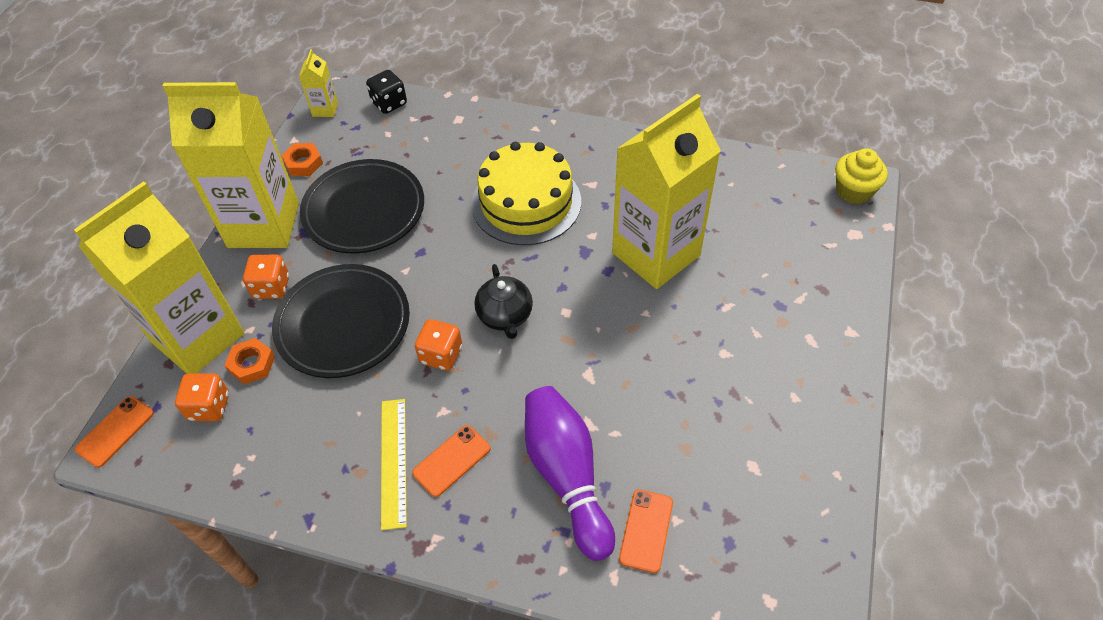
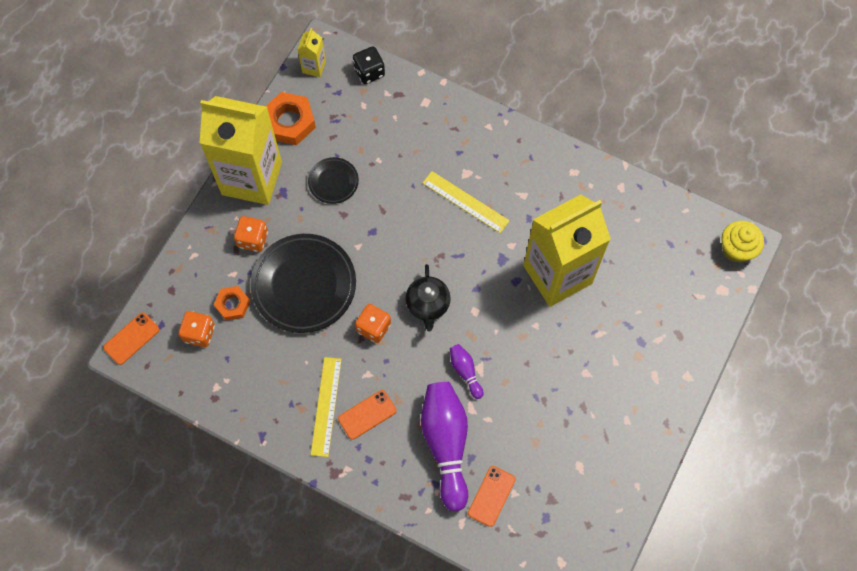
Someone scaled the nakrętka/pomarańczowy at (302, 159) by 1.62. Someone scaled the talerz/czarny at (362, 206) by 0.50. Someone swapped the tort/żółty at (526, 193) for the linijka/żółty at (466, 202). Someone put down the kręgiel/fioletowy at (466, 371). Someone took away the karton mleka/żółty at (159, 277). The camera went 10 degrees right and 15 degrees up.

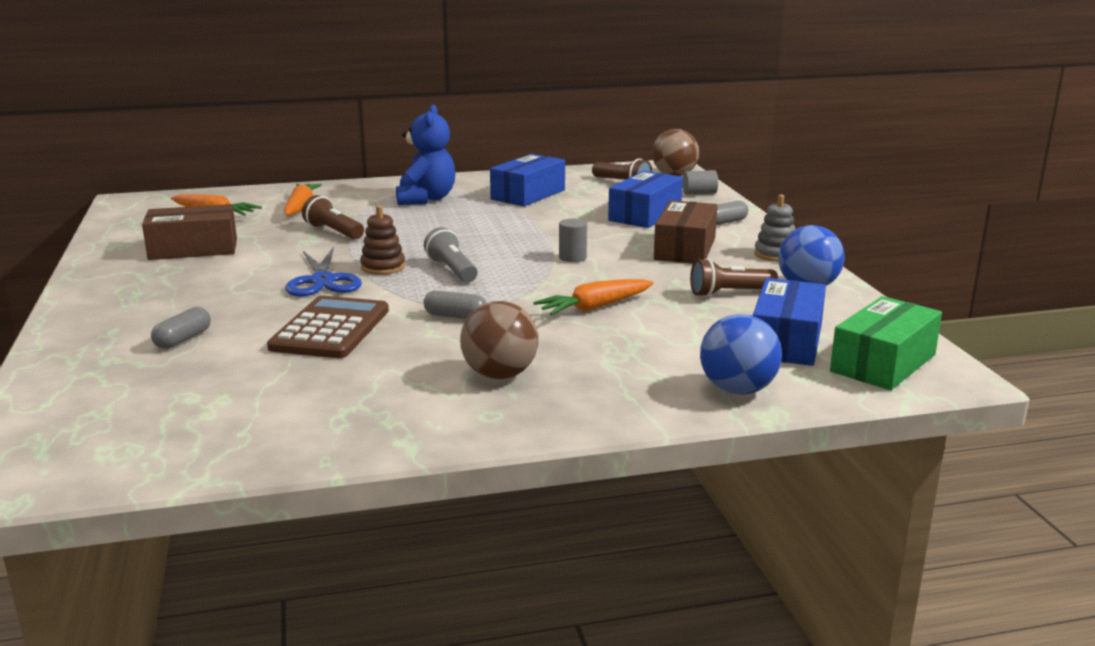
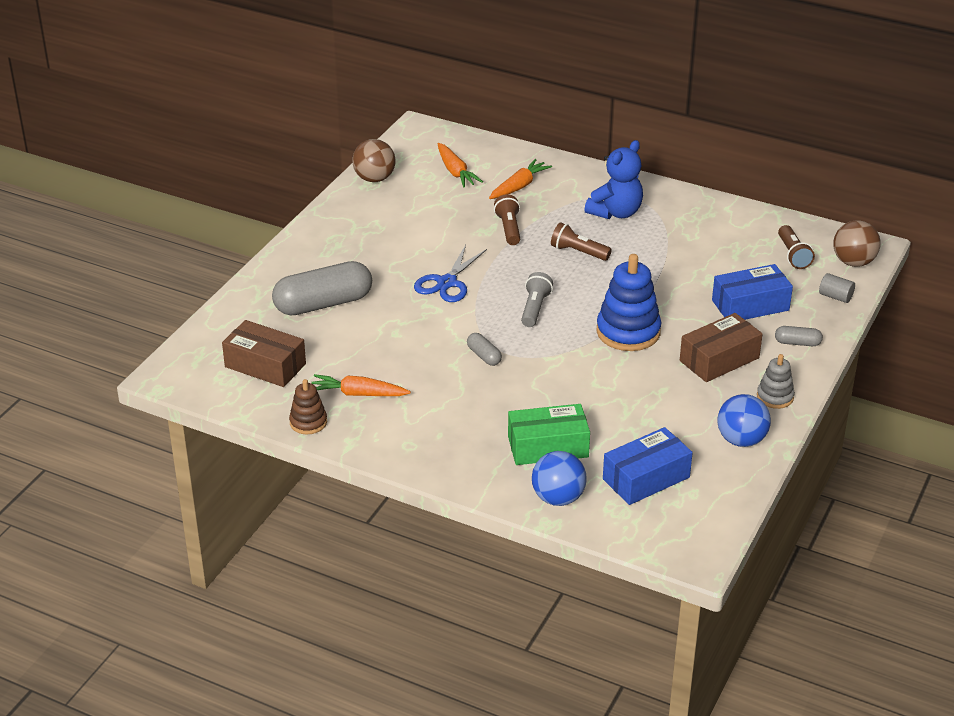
Someone carried the pudełko/brązowy from (189, 232) to (264, 353). Someone scaled the kapsułka/szary at (181, 328) by 2.25. Someone carried the zabawka nakładanka/brązowy from (382, 240) to (308, 407). Someone carried the marchewka/pomarańczowy from (593, 297) to (361, 385). Someone carried the piłka/brązowy from (499, 340) to (373, 160). Someone carried the pudełko/zielony from (886, 343) to (549, 434). Someone carried the latarka/brązowy from (734, 277) to (581, 241). Someone swapped the walec/szary at (573, 240) for the zabawka nakładanka/niebieski at (628, 302). Someone took away the kalkulator/brązowy at (328, 327). Someone took away the pudełko/niebieski at (527, 180). The camera went 40 degrees right and 15 degrees up.

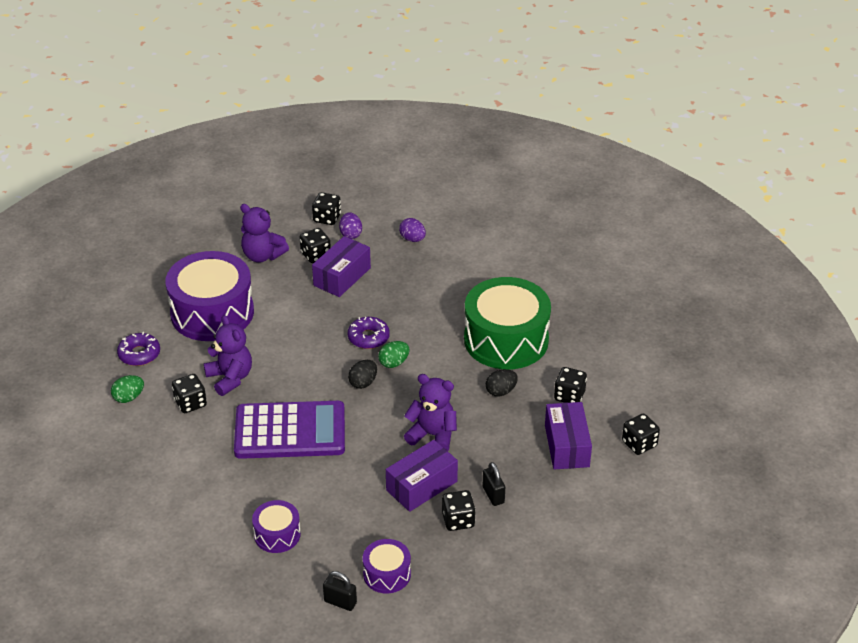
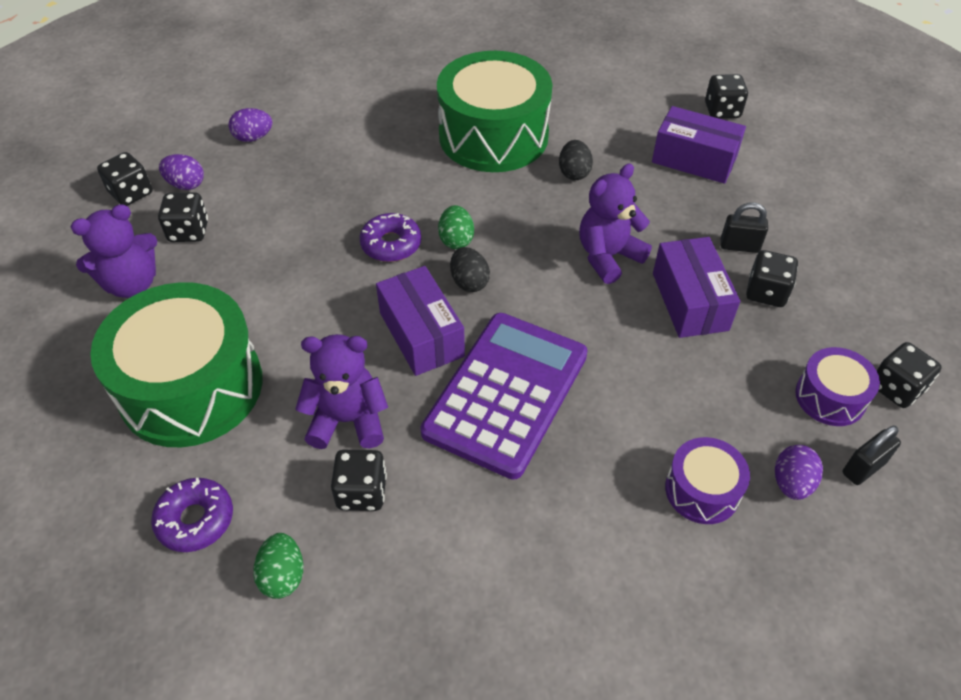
Someone repainted the bęben/fioletowy at (209, 296), which became the bęben/zielony at (176, 364). Someone carried the pudełko/fioletowy from (341, 266) to (420, 321). Someone put down the jajko/fioletowy at (799, 472). Someone carried the kostka do gry/czarny from (570, 385) to (909, 375). The camera went 60 degrees left and 10 degrees up.

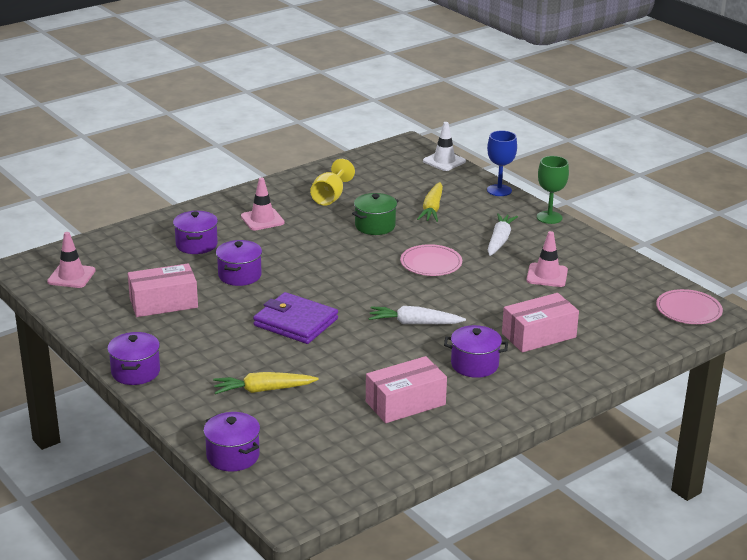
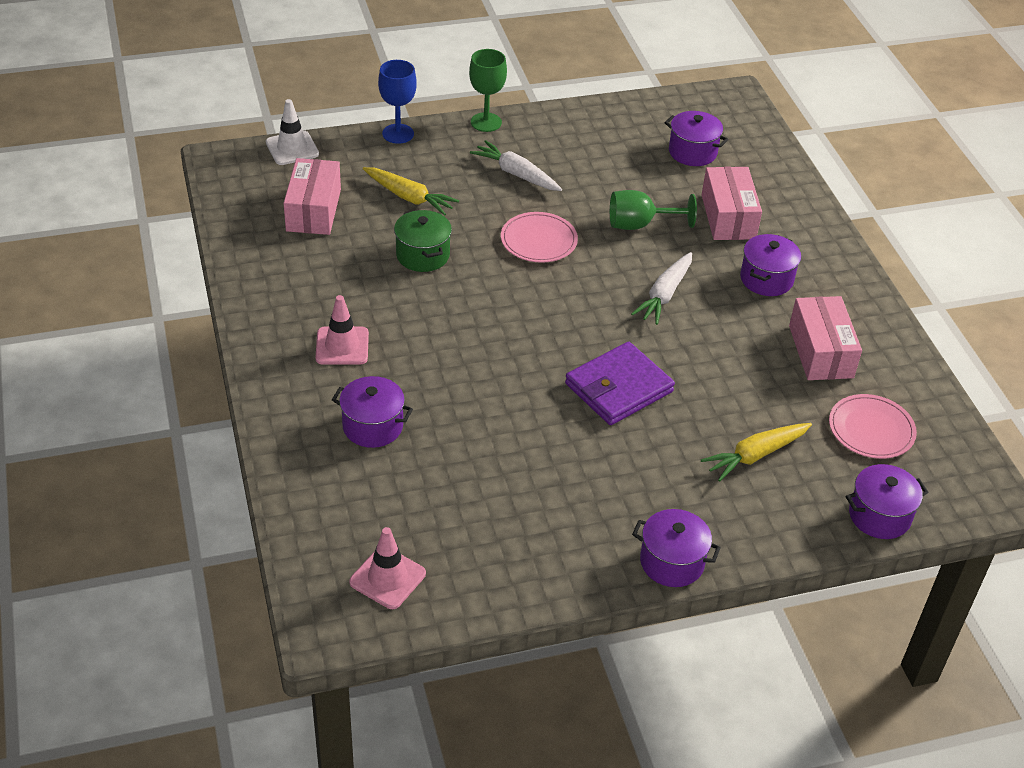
Someone carried the pudełko/różowy from (163, 290) to (312, 196). Someone put down the kielich/zielony at (653, 210). Someone carried the garnek/fioletowy from (239, 263) to (696, 138). Someone rotated the marchewka/żółty at (266, 383) by 45 degrees clockwise. Someone carried the talerz/różowy from (689, 306) to (873, 426). Someone took away the kielich/żółty at (332, 182). Someone took away the pachołek/różowy at (547, 259). The camera went 70 degrees left and 15 degrees up.

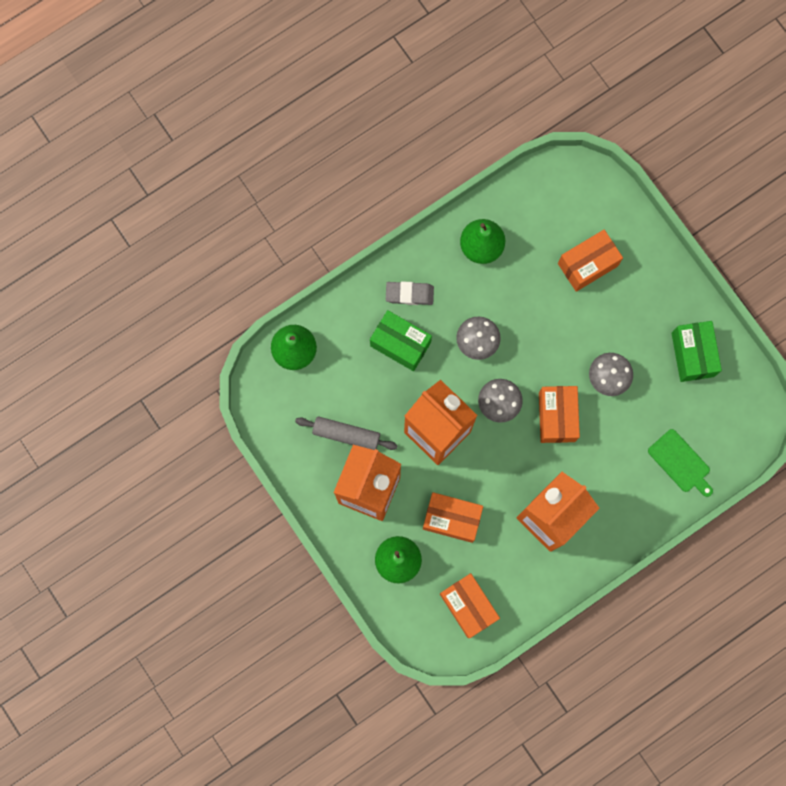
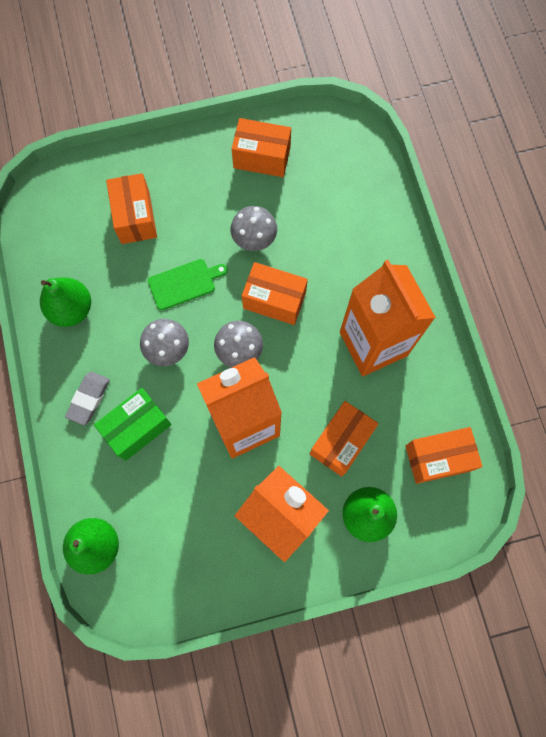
Someone carried the deska do krojenia/zielony from (680, 463) to (188, 284). Someone repainted the pudełko/zielony at (696, 351), which became the pudełko/pomarańczowy at (261, 147). Someone took away the wałek do ciasta/szary at (346, 433). The camera went 70 degrees left and 5 degrees down.

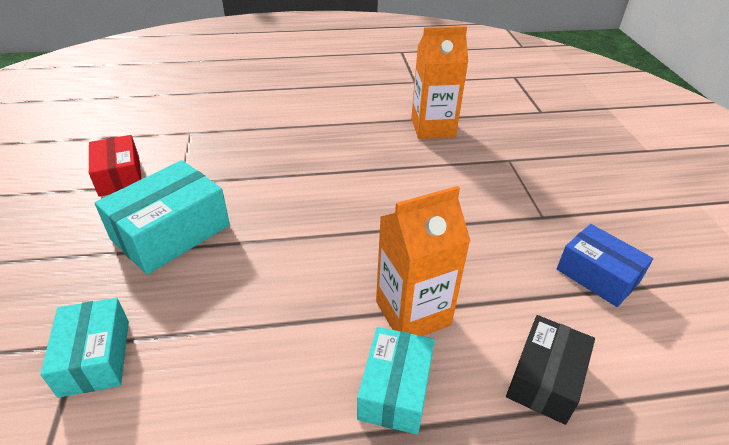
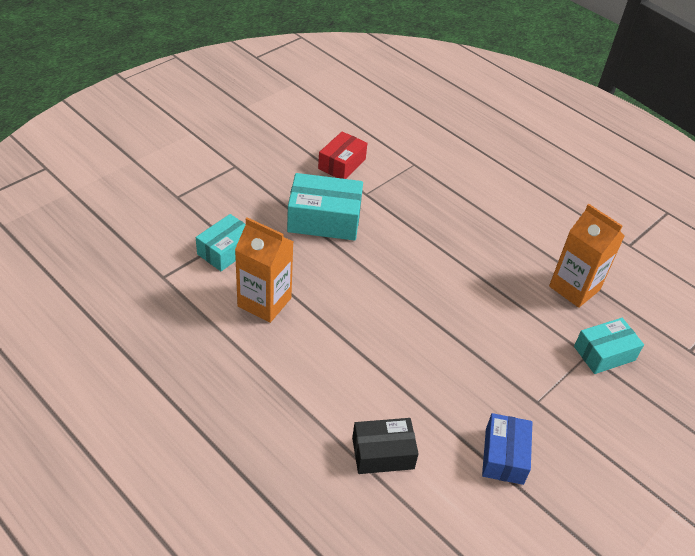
Someone carried the karton mleka/pomarańczowy from (423, 261) to (264, 270). Someone carried the pudełko/turkusowy from (396, 380) to (609, 346). The camera went 50 degrees right and 5 degrees up.

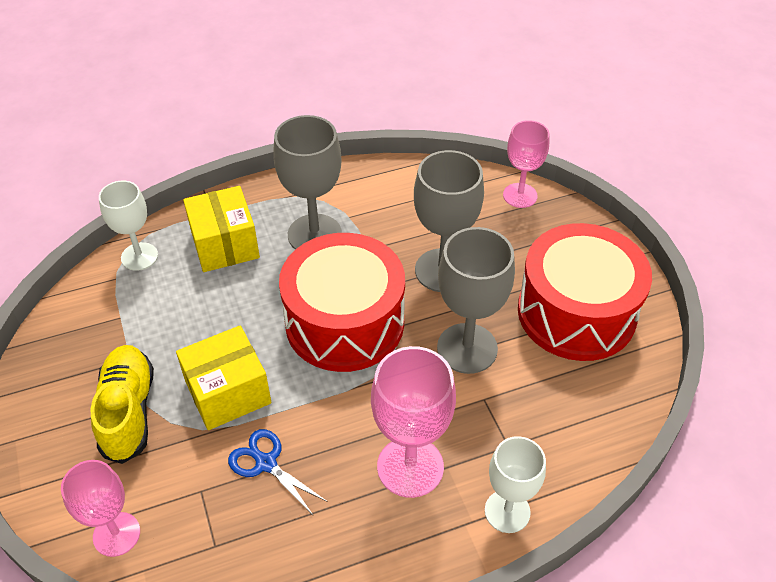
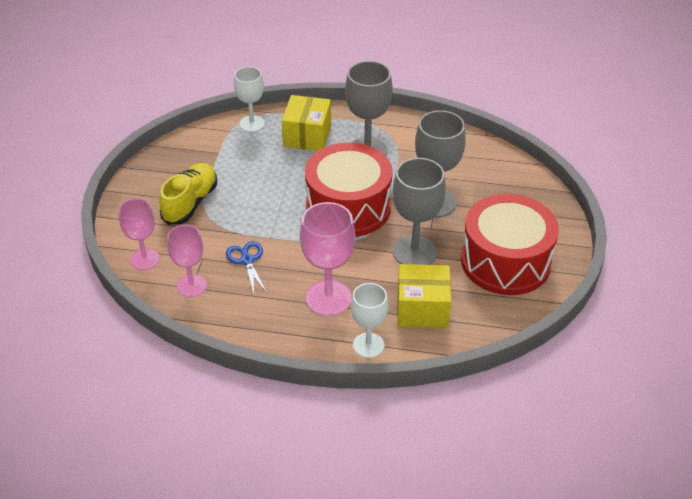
Someone carried the kielich/różowy from (526, 164) to (187, 260). Someone carried the pudełko/żółty from (224, 378) to (424, 296). The camera went 30 degrees right and 5 degrees down.

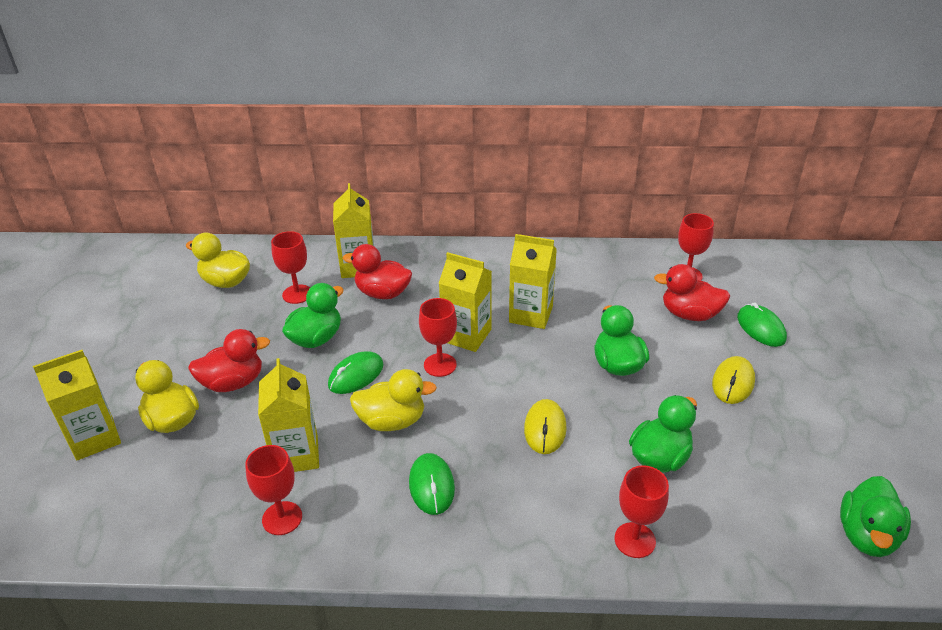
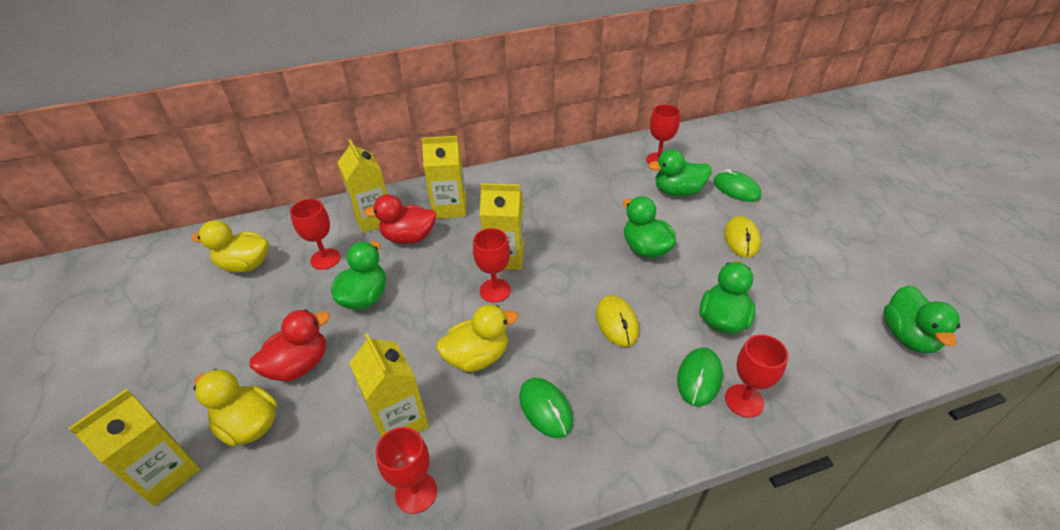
Someone carried the karton mleka/żółty from (533, 281) to (443, 177). Someone repainted the kaczka/czerwony at (692, 292), which became the kaczka/zielony at (680, 172). Someone carried the myszka/zielony from (355, 372) to (700, 377). The camera went 20 degrees left and 5 degrees up.

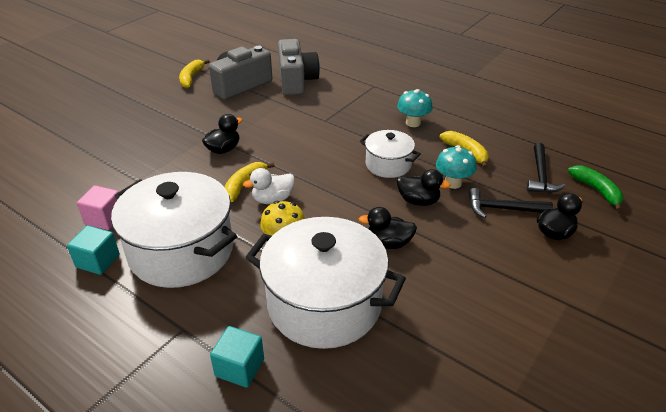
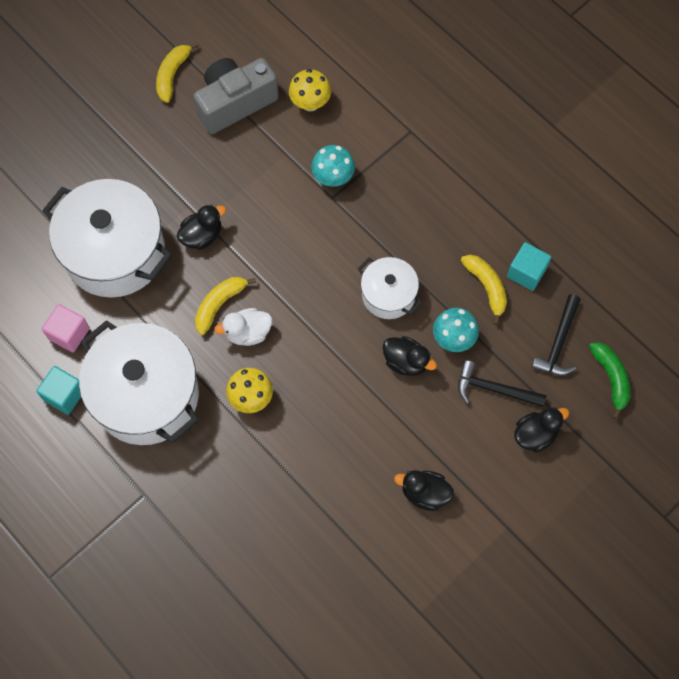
Someone carried the garnek/biały from (325, 283) to (107, 238). Someone swapped the aparat fotograficzny/szary at (299, 67) for the grzyb/żółty at (310, 90). Someone carried the grzyb/turkusowy from (415, 108) to (333, 166). Someone carried the kaczka/czarny from (388, 228) to (424, 490). Someone carried the sześcian/turkusowy from (237, 357) to (529, 266). The camera went 10 degrees right and 30 degrees up.

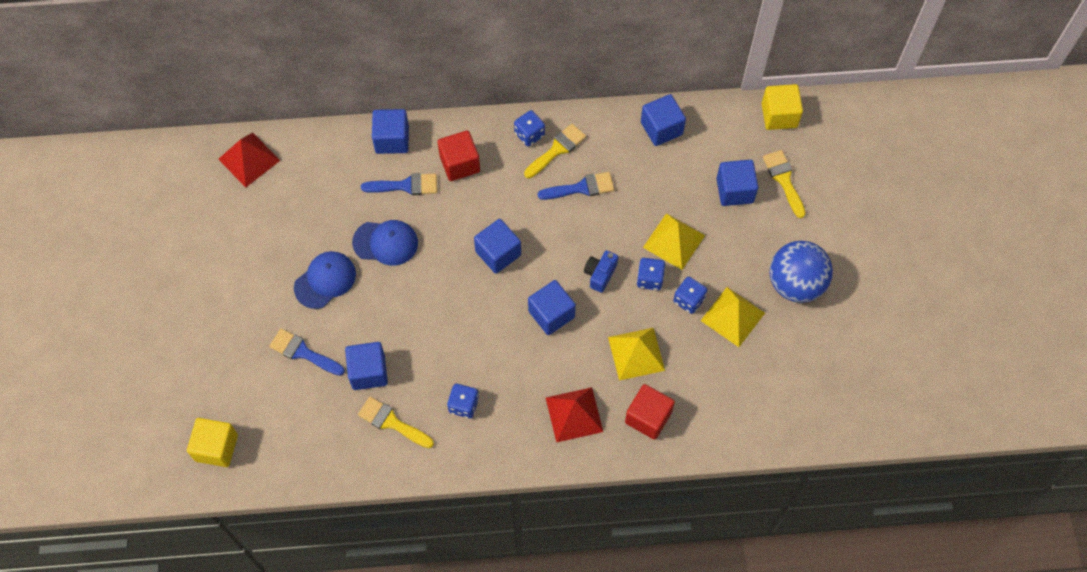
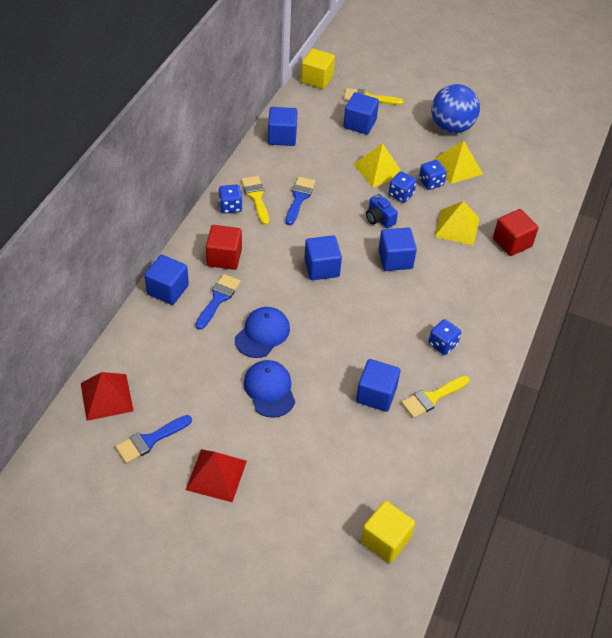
Someone carried the pędzel/niebieski from (307, 352) to (153, 439). Someone carried the piramida/czerwony from (574, 415) to (216, 475). The camera went 65 degrees left and 15 degrees down.

